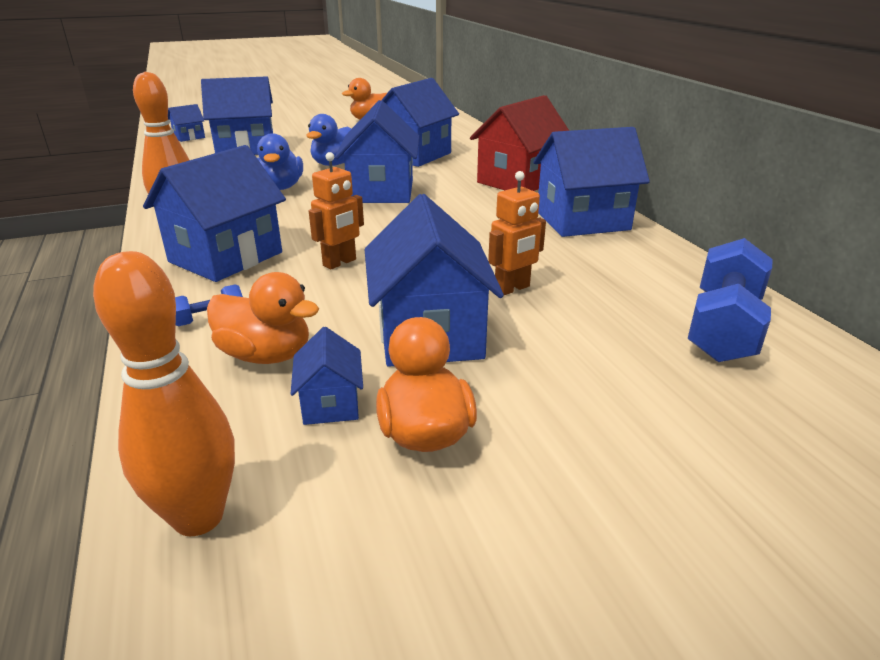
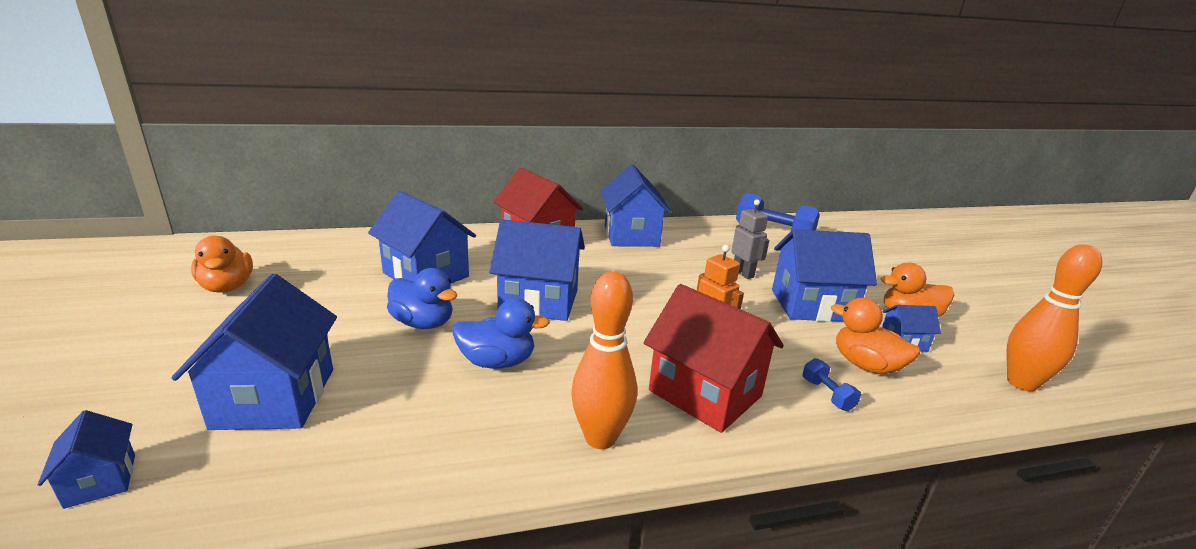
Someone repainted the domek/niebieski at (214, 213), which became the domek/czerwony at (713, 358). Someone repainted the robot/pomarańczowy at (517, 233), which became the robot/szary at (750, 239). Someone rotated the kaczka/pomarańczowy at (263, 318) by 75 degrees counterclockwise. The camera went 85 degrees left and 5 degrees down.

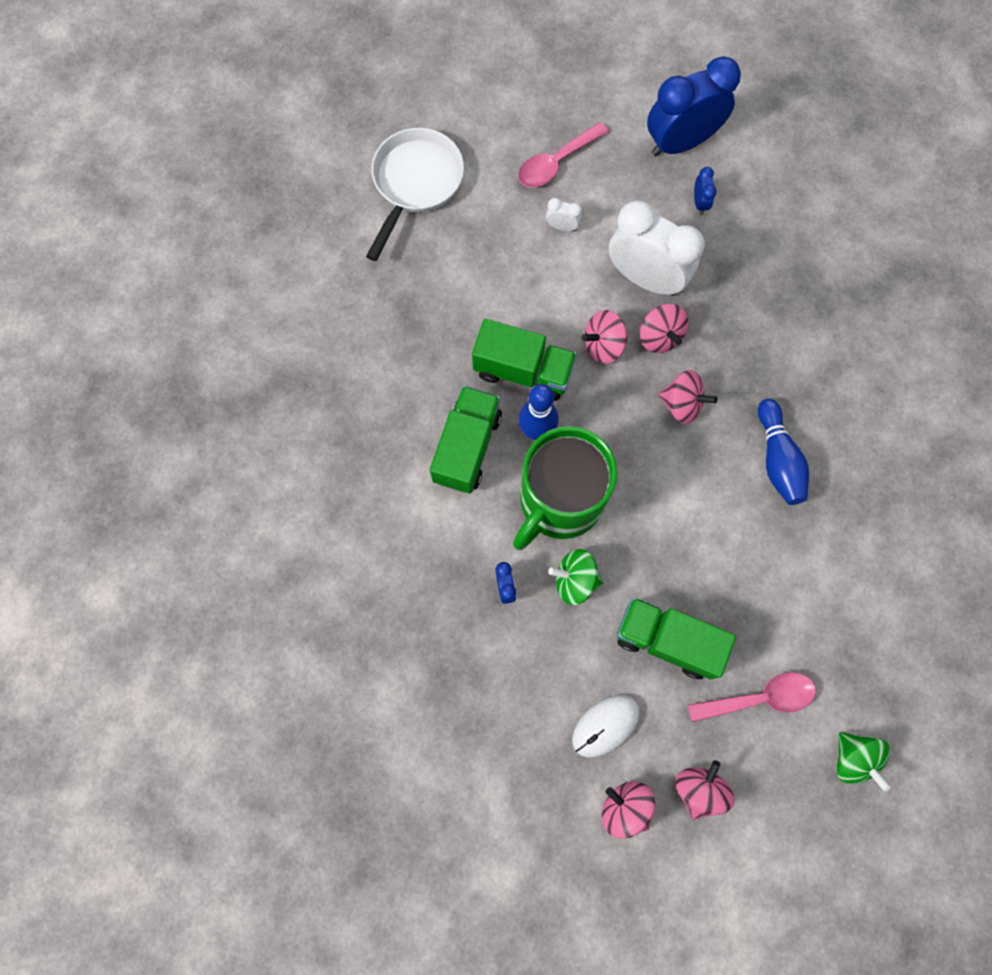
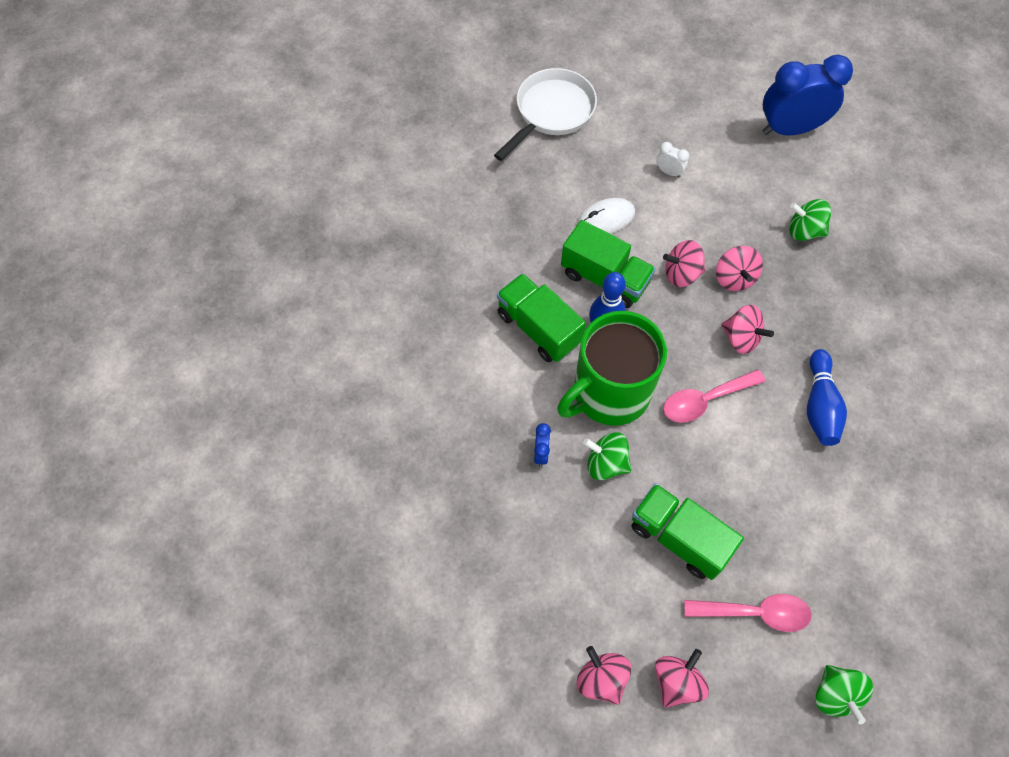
Someone rotated the ciężarówka/zielony at (466, 439) by 75 degrees counterclockwise. Someone carried the myszka/biały from (605, 726) to (606, 216). Someone carried the łyżka/różowy from (563, 155) to (714, 396). Someone put down the bączek/zielony at (810, 220). Someone took away the budzik/biały at (657, 248). Someone took away the budzik/niebieski at (705, 191). The camera went 15 degrees right and 10 degrees down.

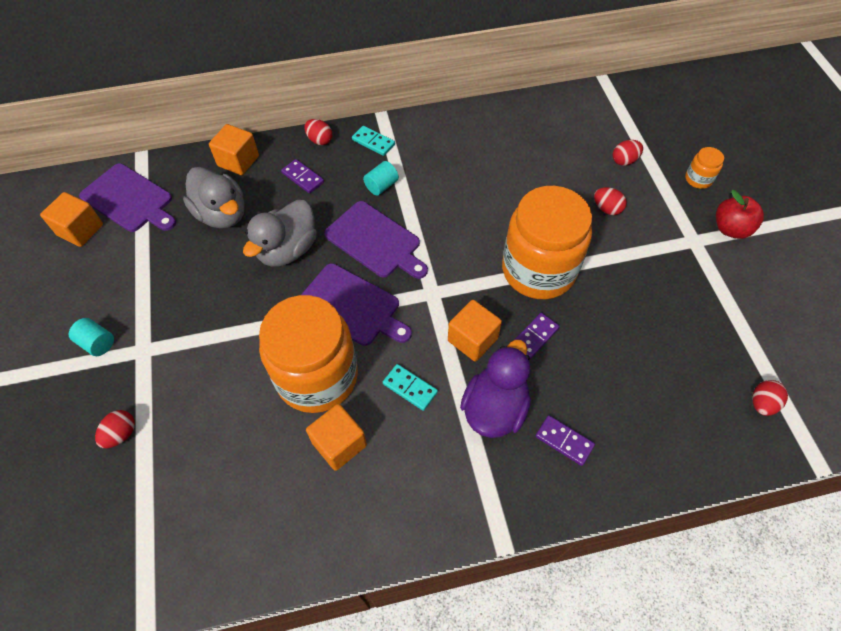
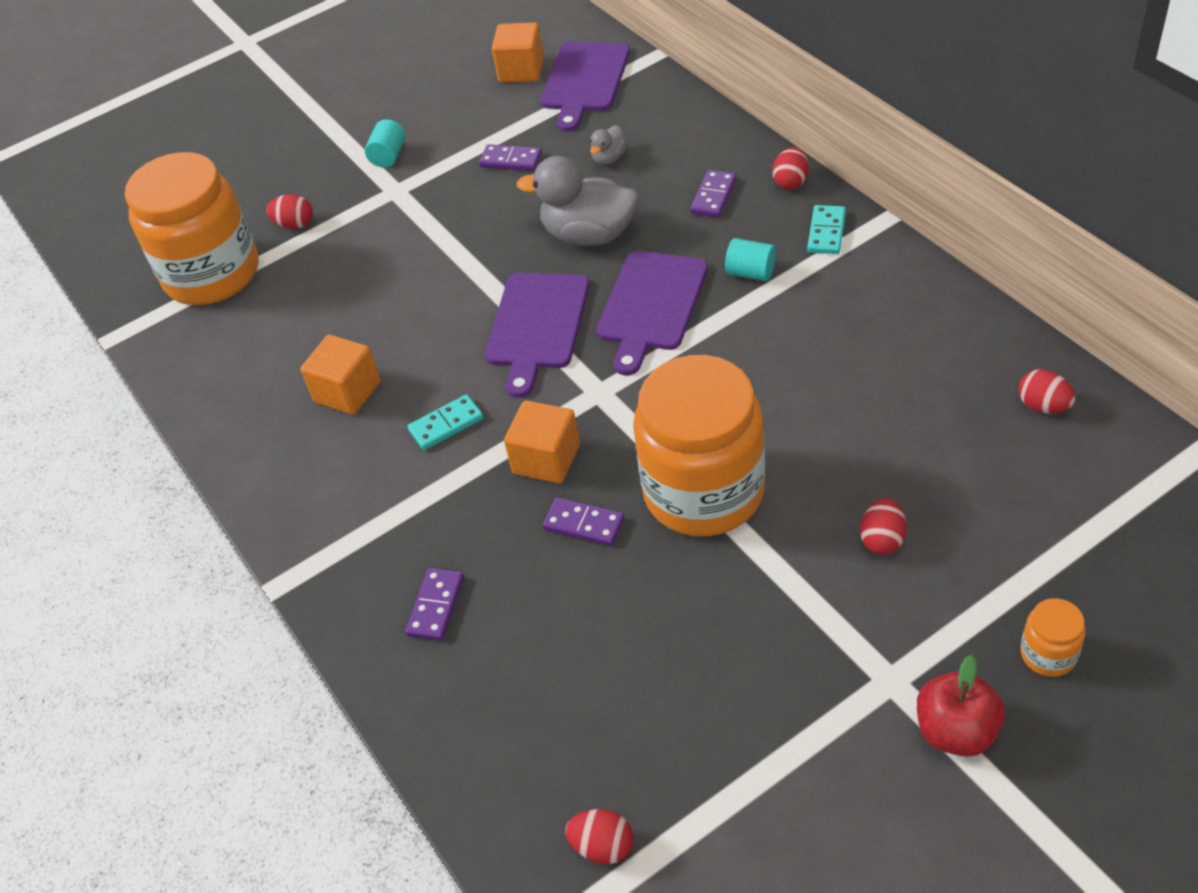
Someone carried the słoik/pomarańczowy from (308, 354) to (192, 228). Someone rotated the kostka domina/turkusowy at (410, 387) by 45 degrees clockwise. Someone put down the kostka domina/fioletowy at (510, 157). Someone scaled the kaczka/szary at (214, 197) by 0.47. Someone carried the jajko/czerwony from (628, 153) to (1046, 391). Someone took away the sześcian/pomarańczowy at (234, 149). Someone took away the kaczka/fioletowy at (495, 389). The camera went 75 degrees right and 10 degrees down.

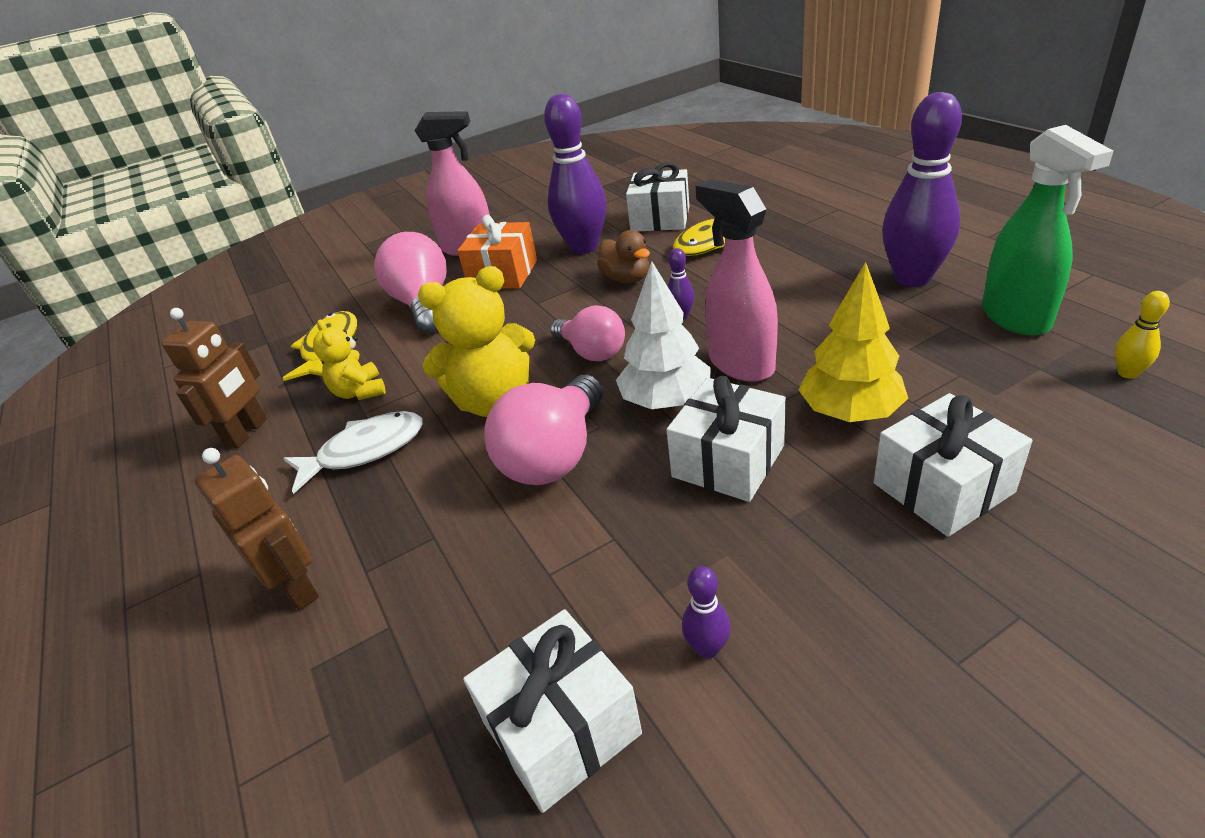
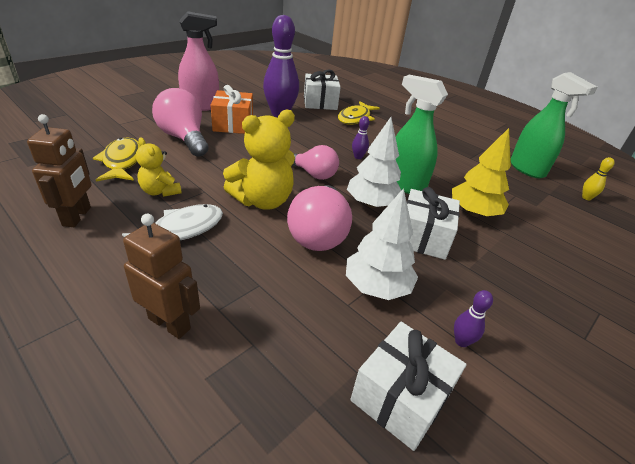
Someone put down the drzewko/biały at (382, 244). Someone repainted the spryskiwacz/różowy at (737, 280), which became the spryskiwacz/zielony at (422, 134). Someone took away the kaczka/brązowy at (623, 256). Someone took away the prezent/biały at (953, 465). Someone took away the kręgiel/fioletowy at (922, 189). The camera went 25 degrees left and 0 degrees up.

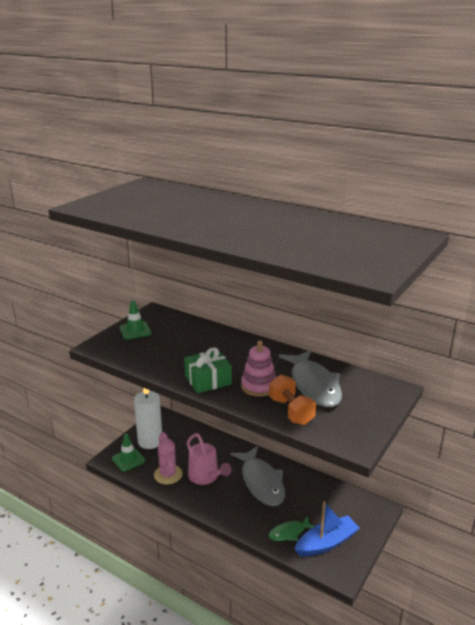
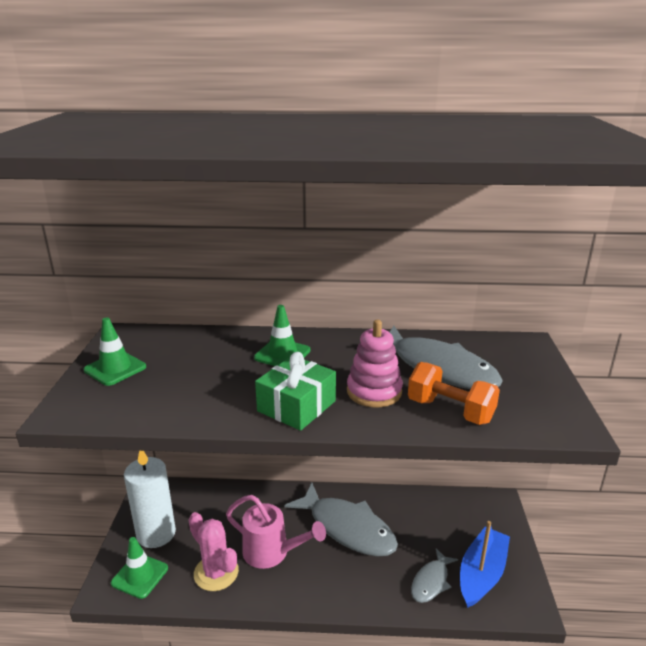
Someone put down the pachołek/zielony at (282, 335). Someone repainted the ryba/zielony at (291, 528), which became the ryba/szary at (434, 575). The camera went 30 degrees left and 0 degrees up.

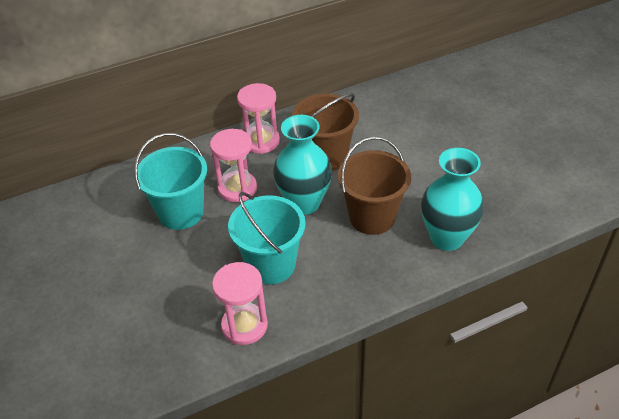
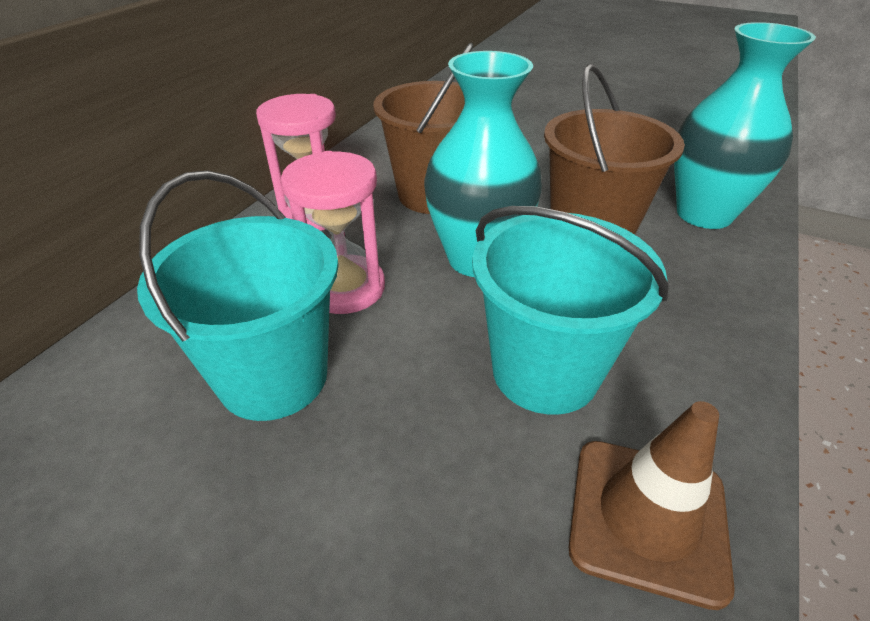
Someone swapped the klepsydra/różowy at (240, 303) for the pachołek/brązowy at (652, 505). The camera went 40 degrees left and 5 degrees down.

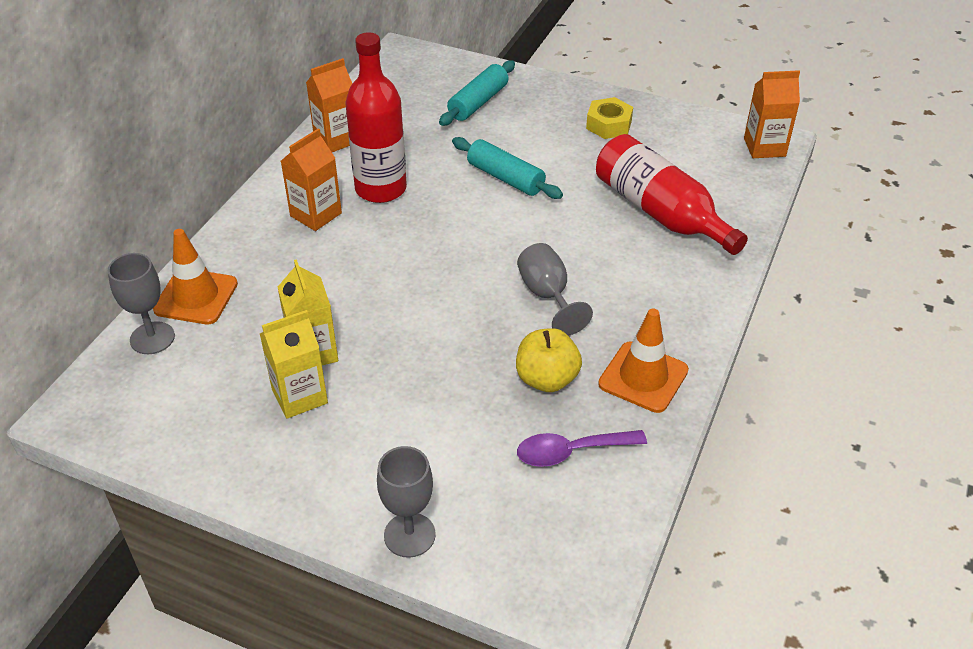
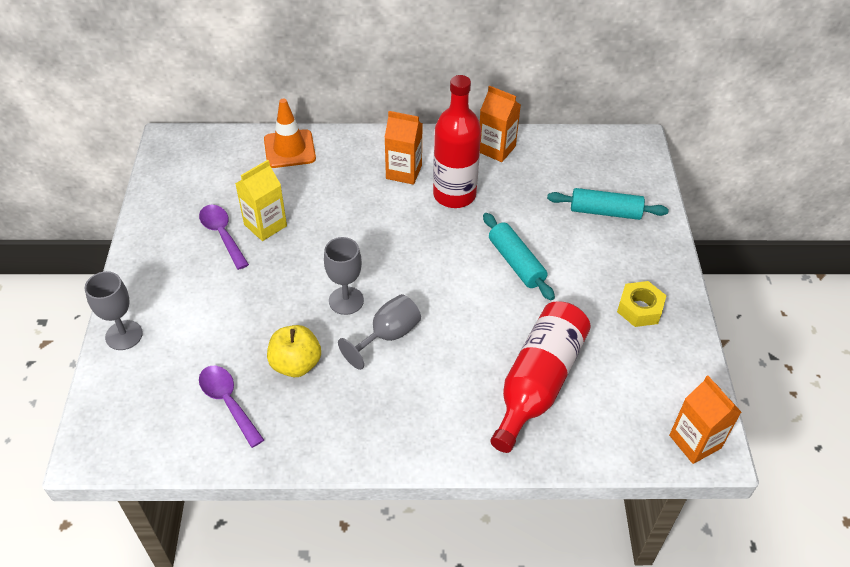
Someone swapped the karton mleka/żółty at (294, 364) for the łyżka/fioletowy at (224, 237). Someone carried the kielich/szary from (141, 303) to (344, 276). Someone rotated the wałek do ciasta/turkusowy at (507, 168) by 45 degrees counterclockwise. Someone took away the pachołek/pomarańczowy at (643, 361). The camera went 65 degrees right and 5 degrees up.

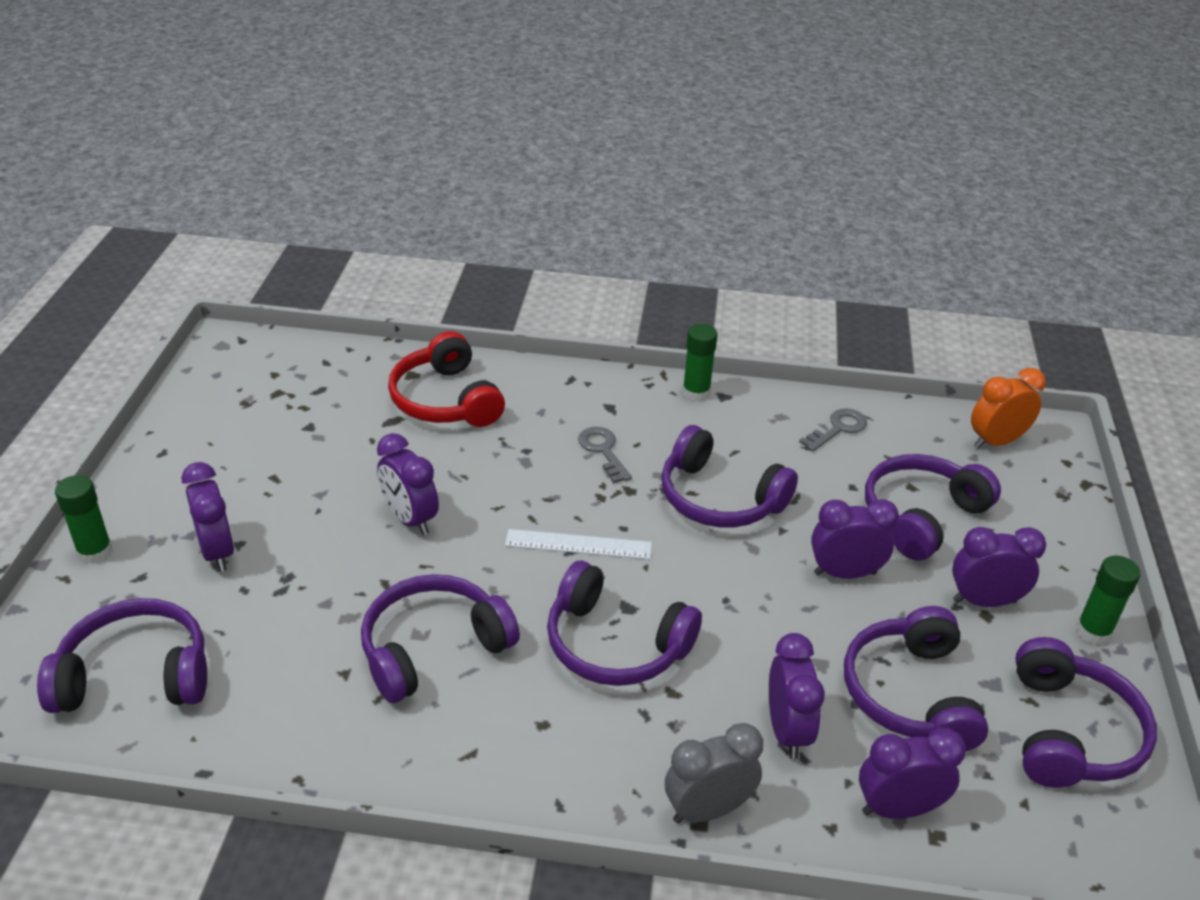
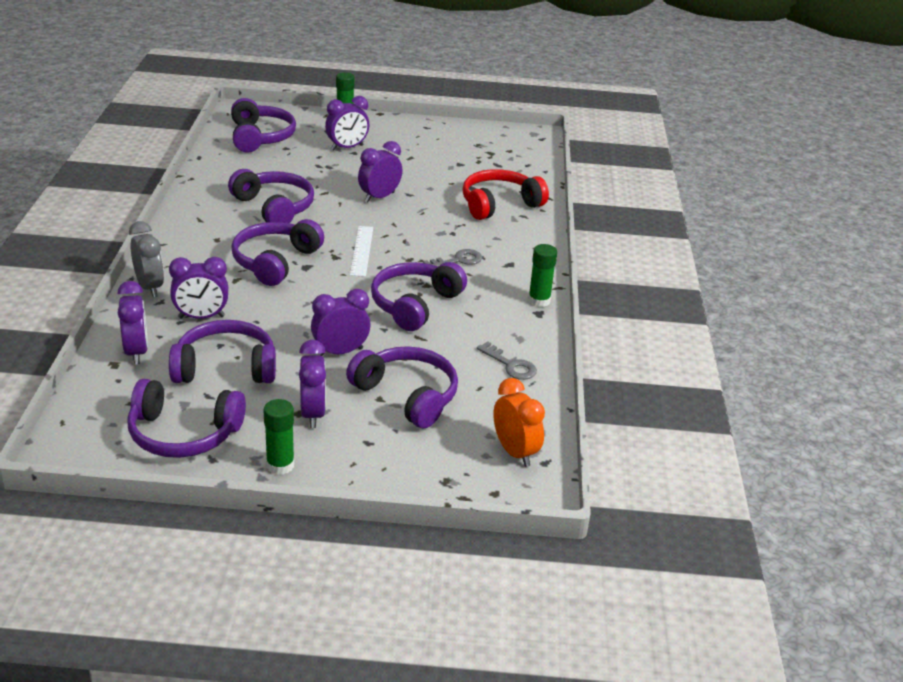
Someone rotated the budzik/fioletowy at (855, 539) by 105 degrees counterclockwise. The camera went 85 degrees right and 5 degrees down.

